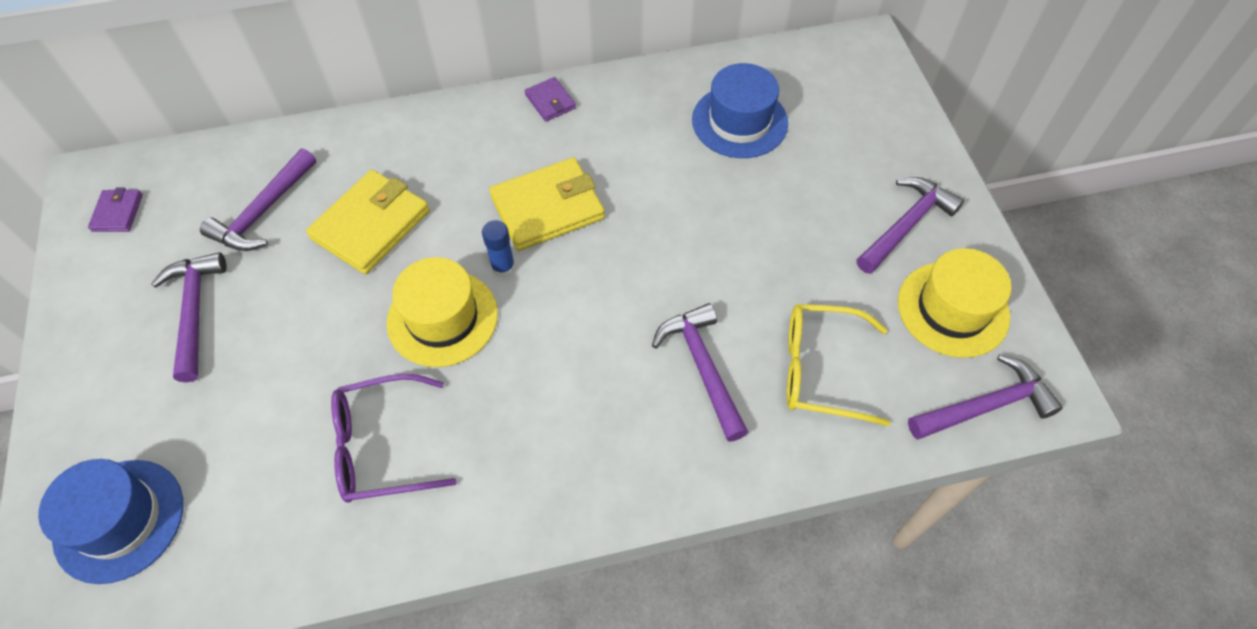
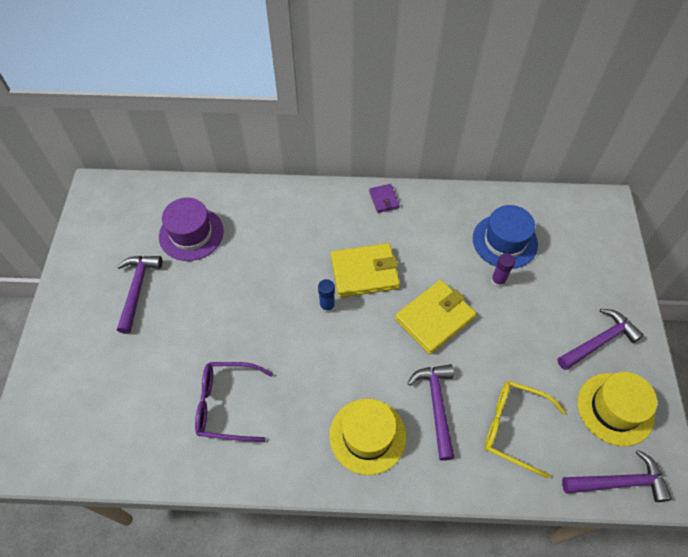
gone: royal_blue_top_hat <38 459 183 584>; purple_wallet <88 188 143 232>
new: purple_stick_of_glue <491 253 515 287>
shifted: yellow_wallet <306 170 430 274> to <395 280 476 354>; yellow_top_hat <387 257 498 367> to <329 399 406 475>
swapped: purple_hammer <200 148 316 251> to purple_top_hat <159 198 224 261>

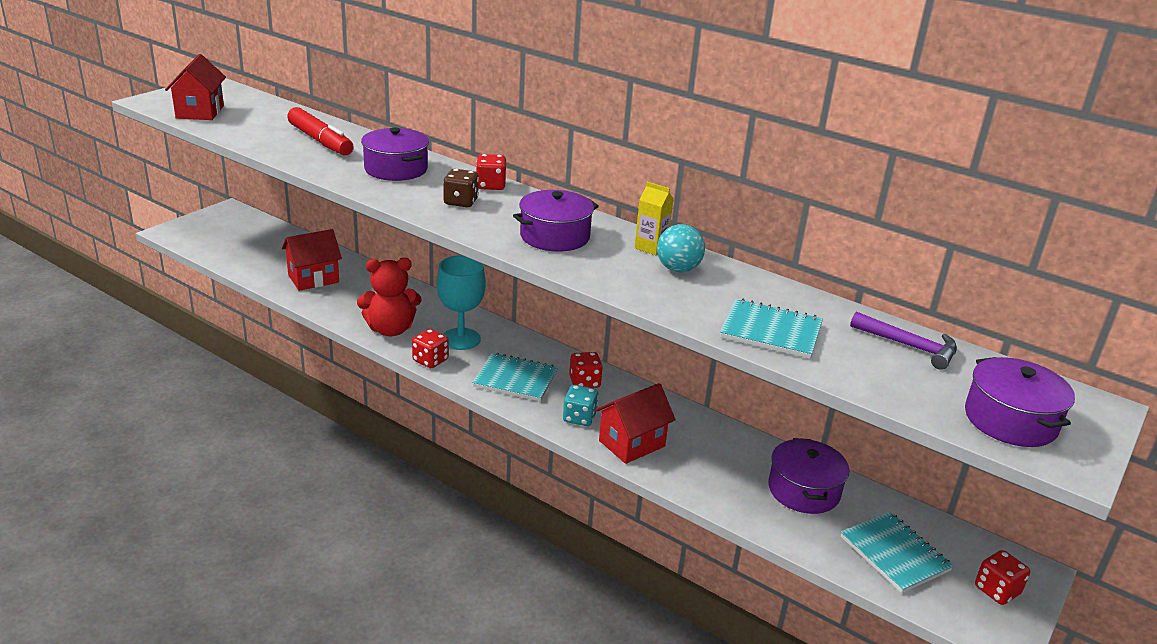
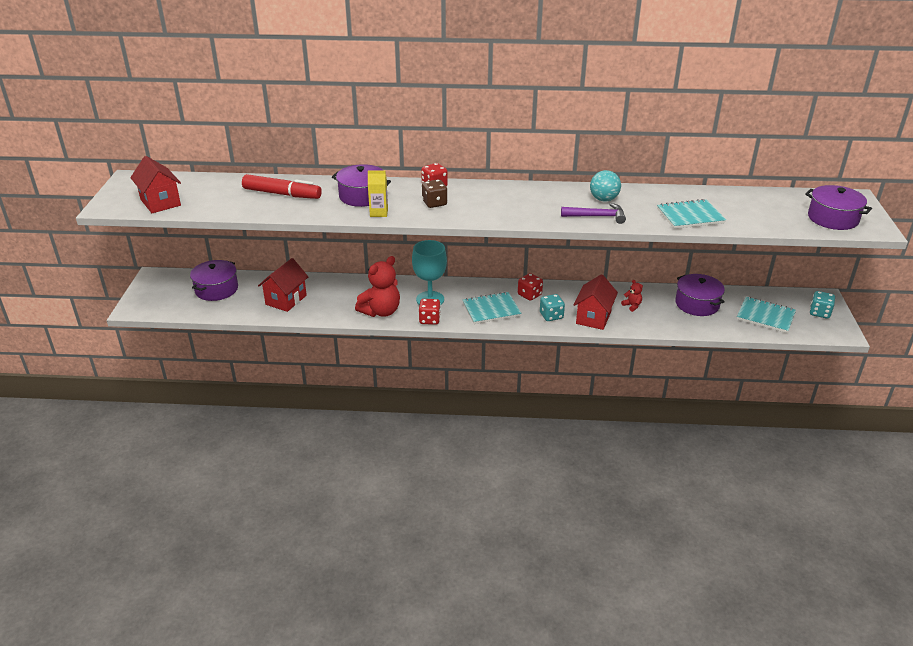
new: crimson_stuffed_bear <621 280 643 312>
shifted: purple_pot <513 190 599 252> to <190 260 238 301>; yellow_milk_carton <635 182 674 255> to <368 171 388 217>; purple_hammer <850 312 957 370> to <561 203 626 224>
repainted: crimson_die <975 550 1030 605> to aqua_die <810 291 835 319>

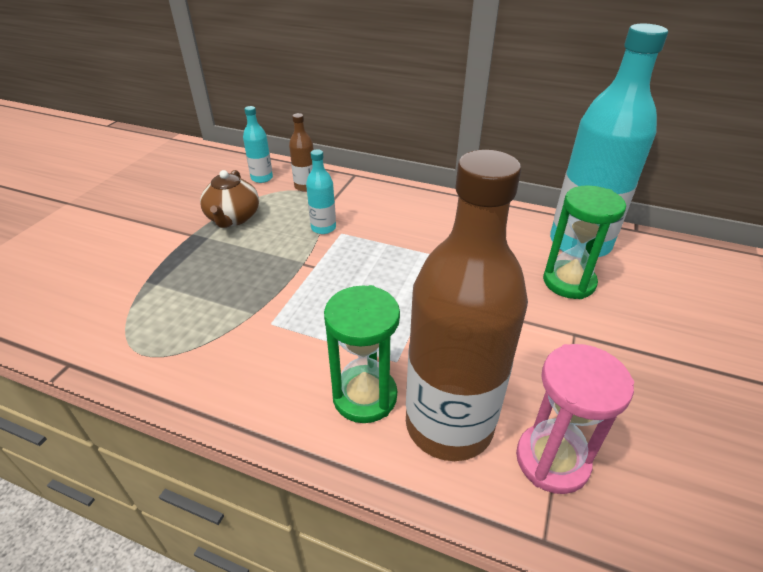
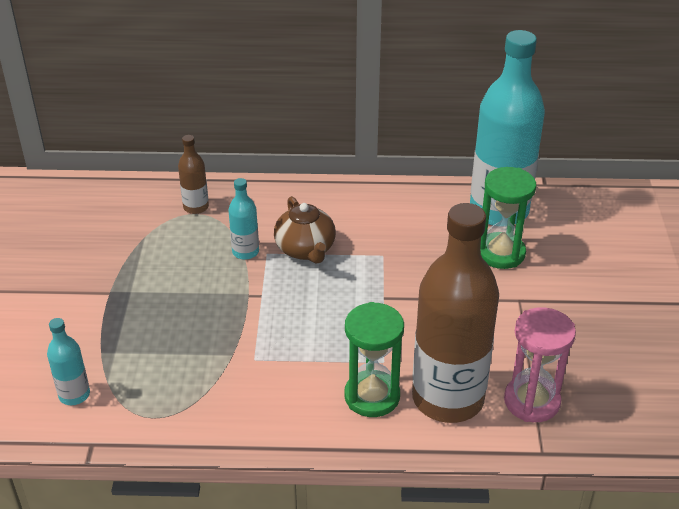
shifted: brown_teapot <200 170 259 228> to <274 196 336 264>; aqua_bottle <243 106 273 183> to <47 318 90 405>

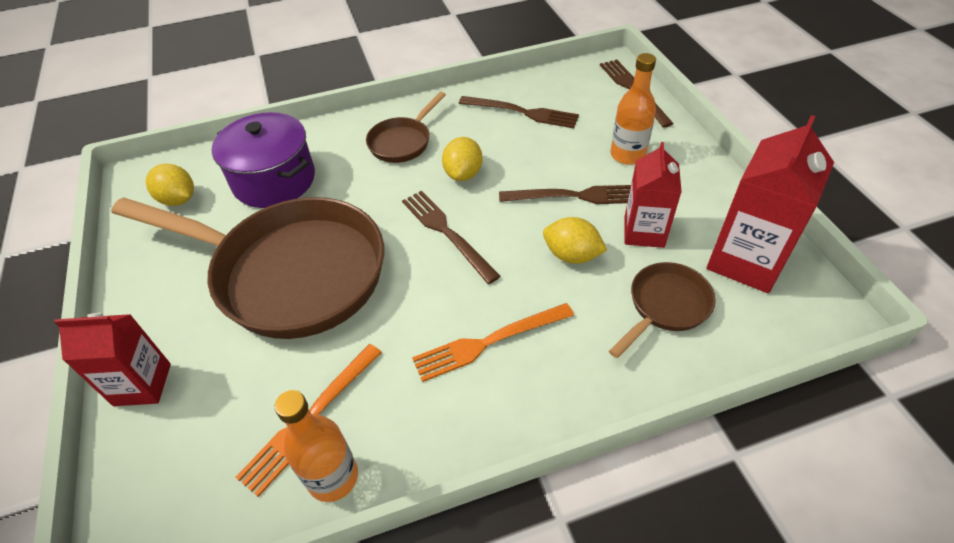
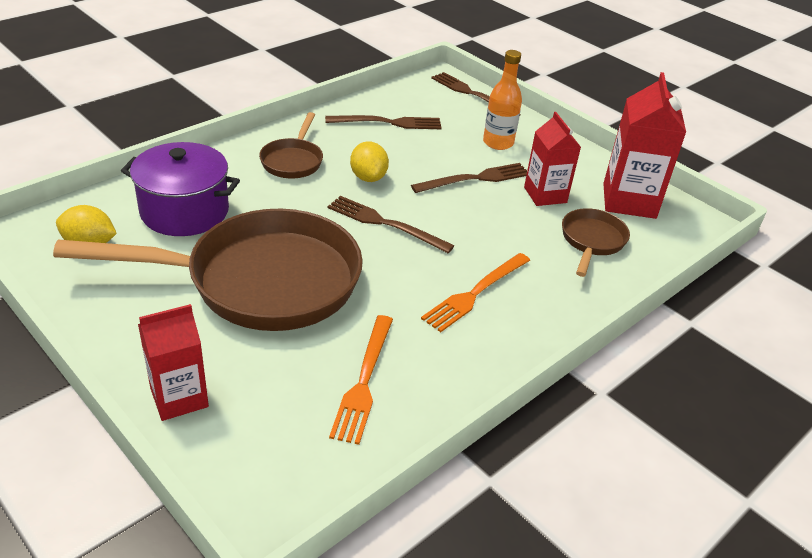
gone: bright_orange_bottle <274 390 358 502>; yellow_lemon <543 217 607 264>

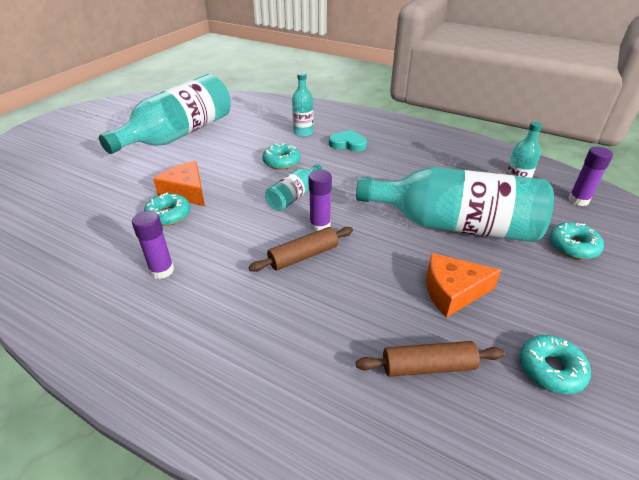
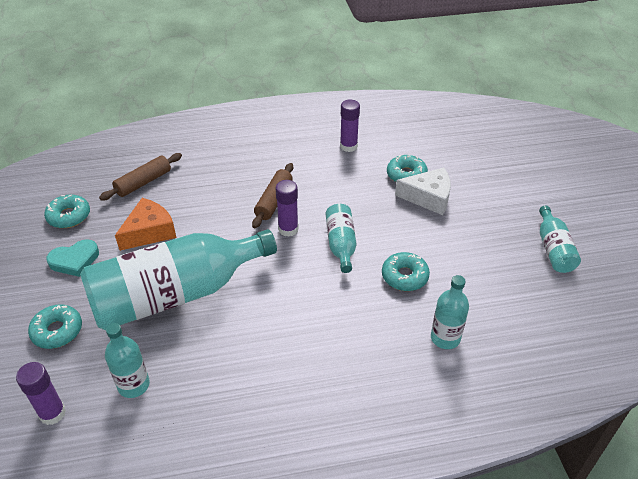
shifted: aqua_heart_shape <329 130 367 152> to <46 239 99 277>
repainted: bright_orange_piece_of_cheese <153 161 205 206> to pure_white_piece_of_cheese <395 167 451 215>
scaled: aqua_bottle <99 74 231 154> = <539 206 581 273> x0.45

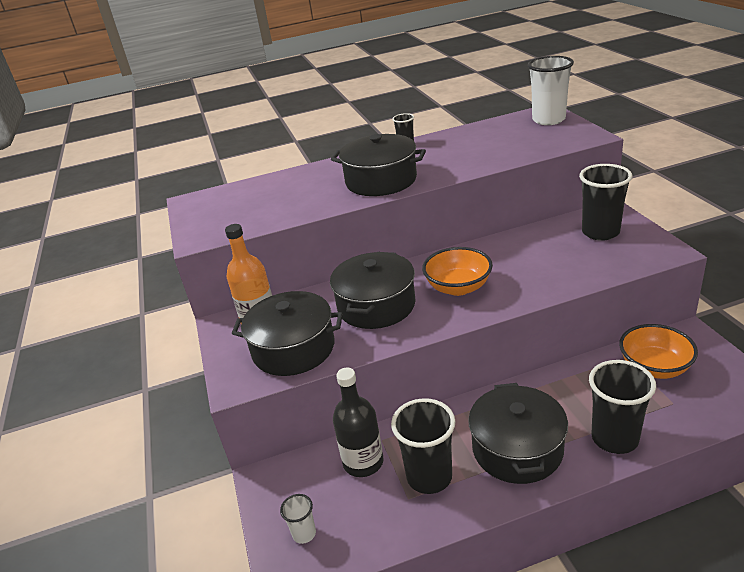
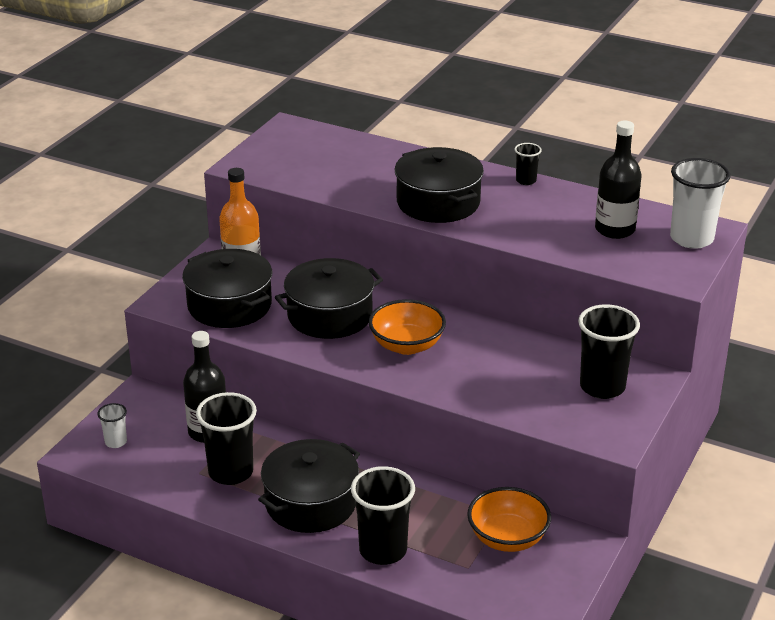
new: black_bottle <595 121 641 239>

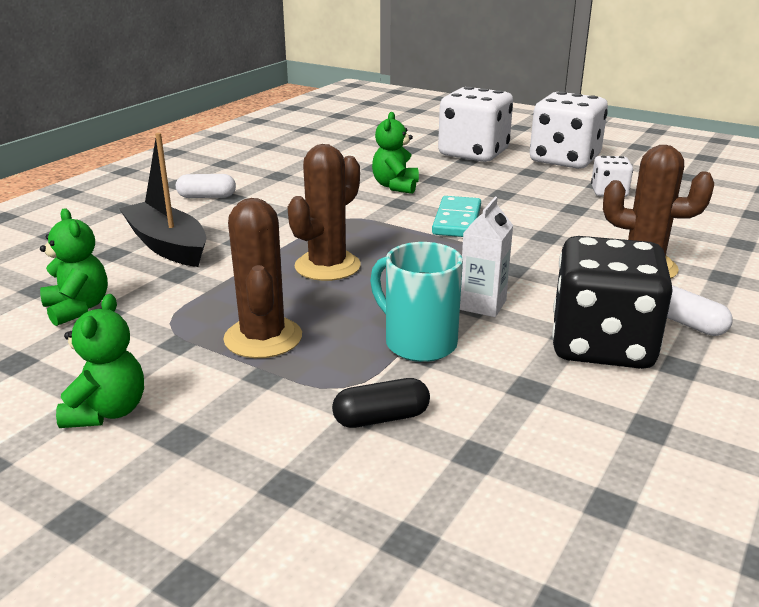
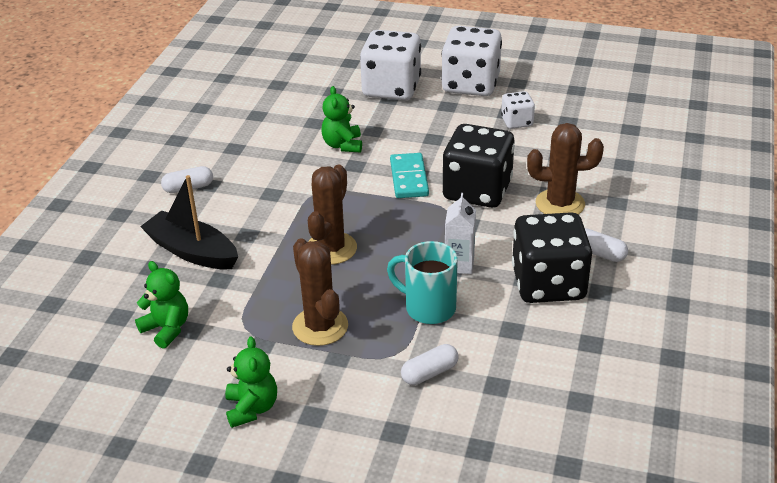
new: black_die <443 124 515 208>
repainted: black_capsule <332 378 430 428> to pure_white_capsule <401 344 459 385>

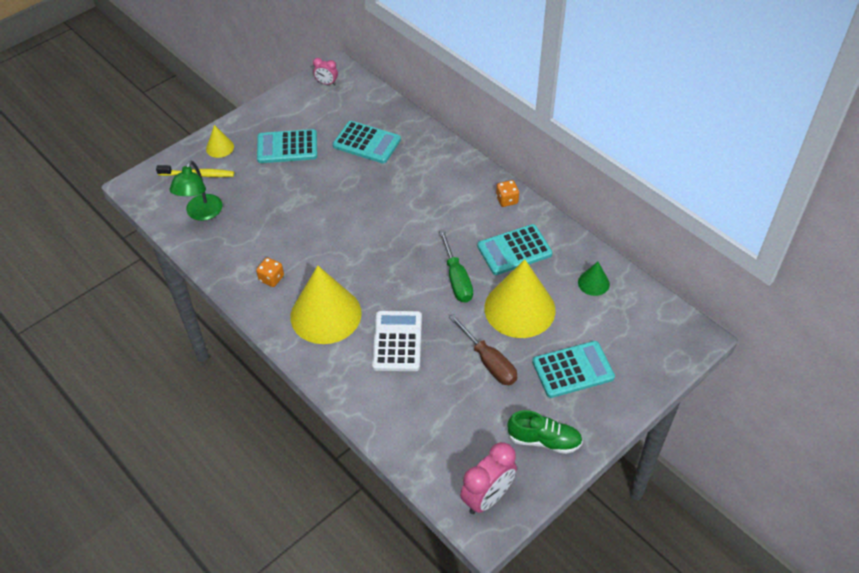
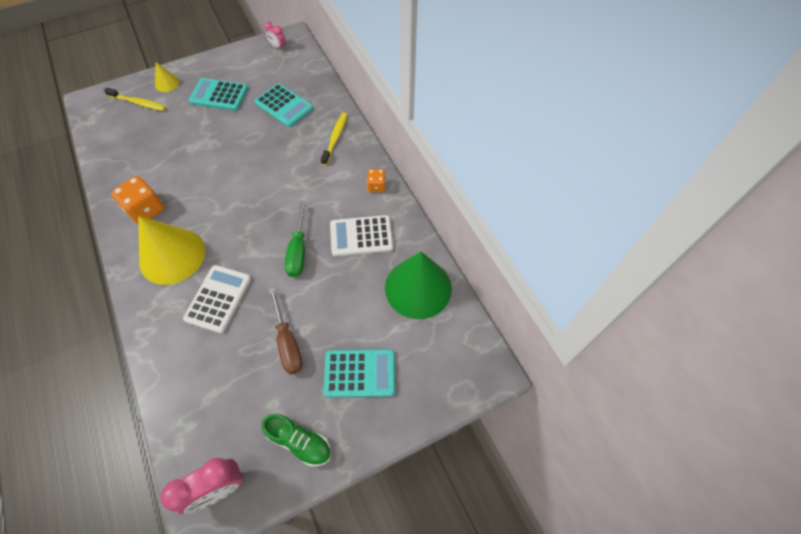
gone: leaf-green_lamp <169 160 223 221>; yellow_cone_shape <484 259 556 338>
new: yellow_dental_brush <321 113 347 166>
repainted: aqua_pocket_calculator <477 224 552 275> to pure_white_pocket_calculator <330 215 393 256>
scaled: bright_orange_die <256 257 284 287> = <111 176 164 224> x1.76; leaf-green_cone_shape <578 262 610 296> = <385 252 452 319> x2.21

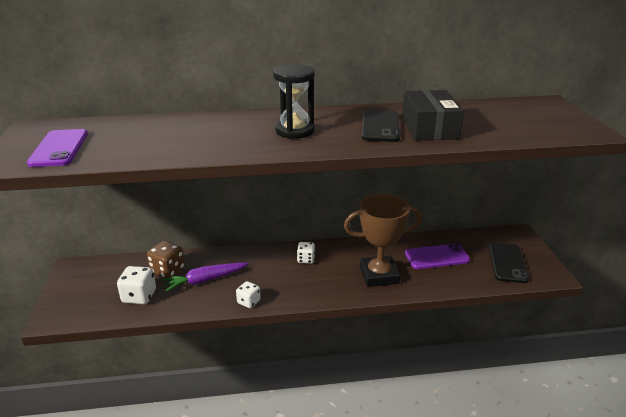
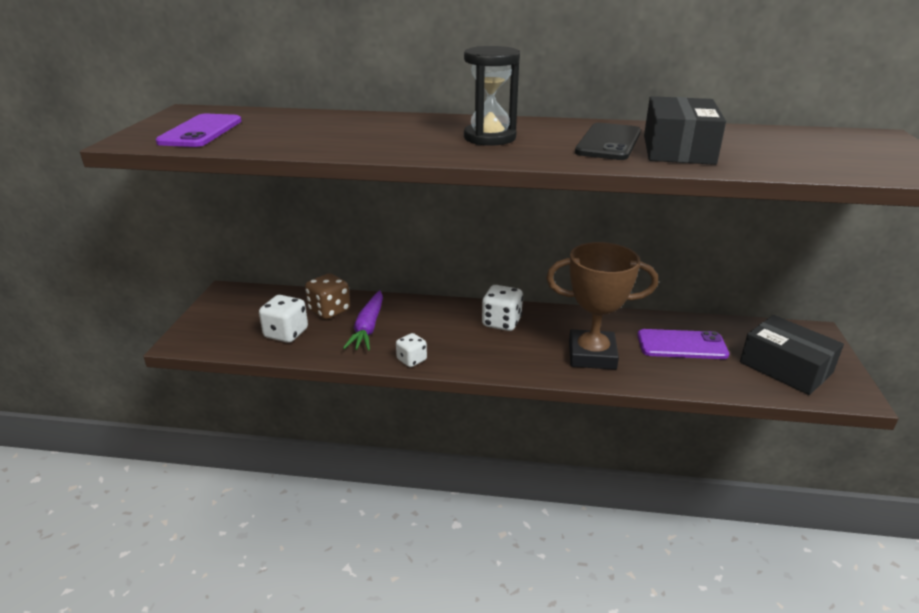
swapped: black_smartphone <489 243 529 283> to black_parcel <740 315 844 395>
rotated: purple_toy_carrot <161 262 249 292> = <343 290 383 351> 75 degrees counterclockwise
scaled: pure_white_die <297 242 315 264> = <482 285 523 331> x1.56

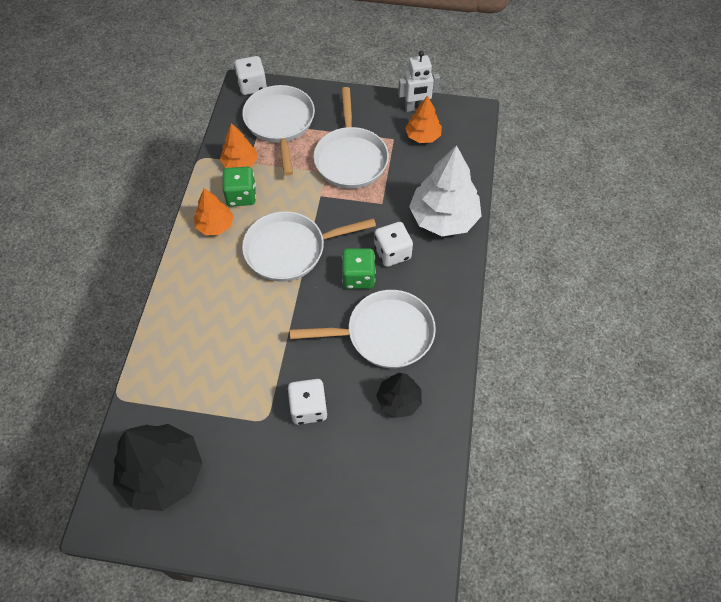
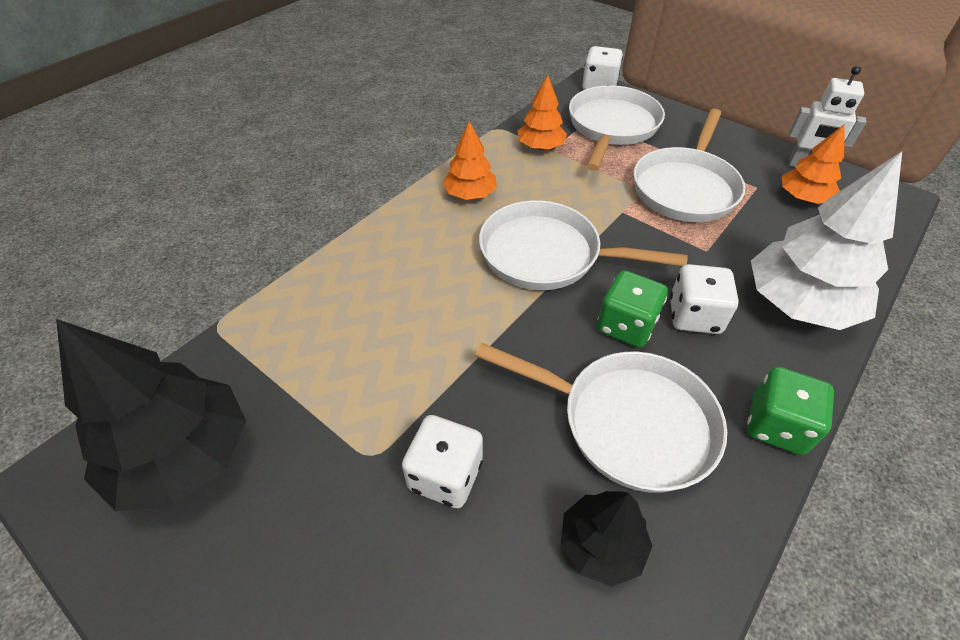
shifted: leaf-green_die <222 167 256 206> to <747 367 834 455>

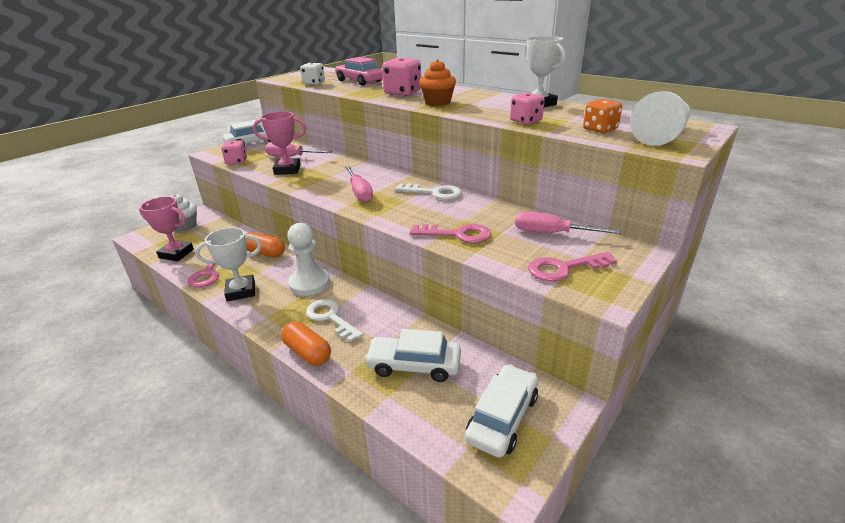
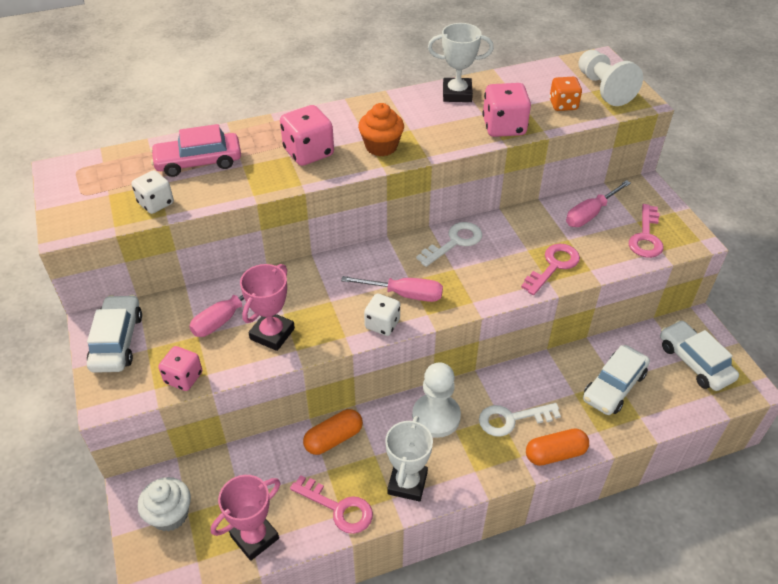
new: pure_white_die <364 293 400 336>
scaled: rose-pink_die <510 92 545 125> = <482 83 531 137> x1.52

